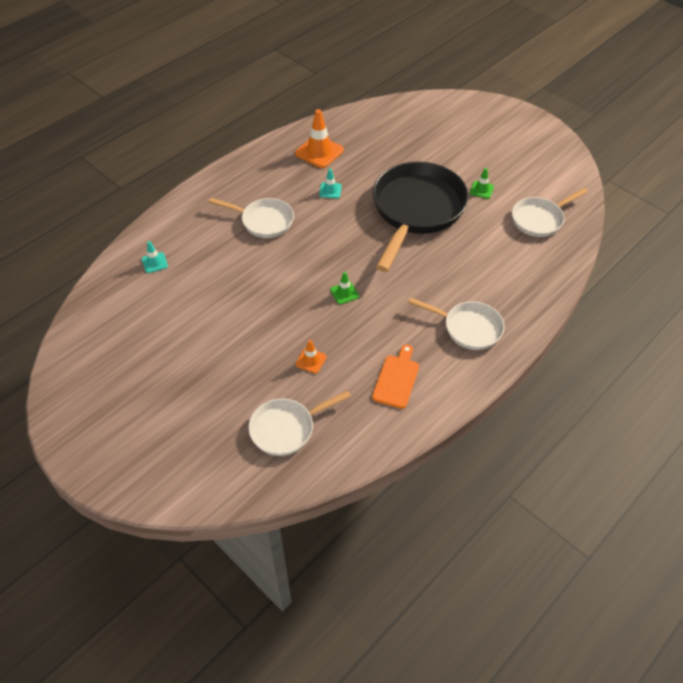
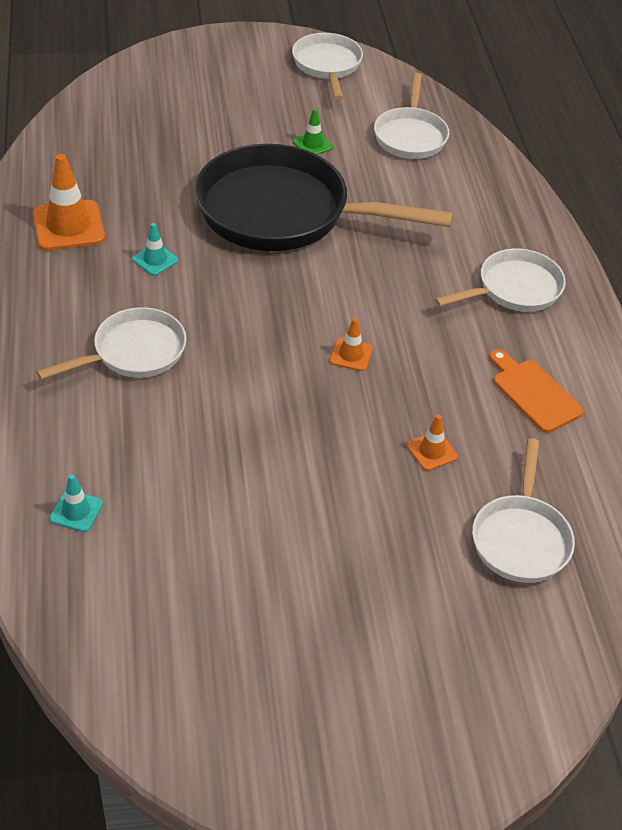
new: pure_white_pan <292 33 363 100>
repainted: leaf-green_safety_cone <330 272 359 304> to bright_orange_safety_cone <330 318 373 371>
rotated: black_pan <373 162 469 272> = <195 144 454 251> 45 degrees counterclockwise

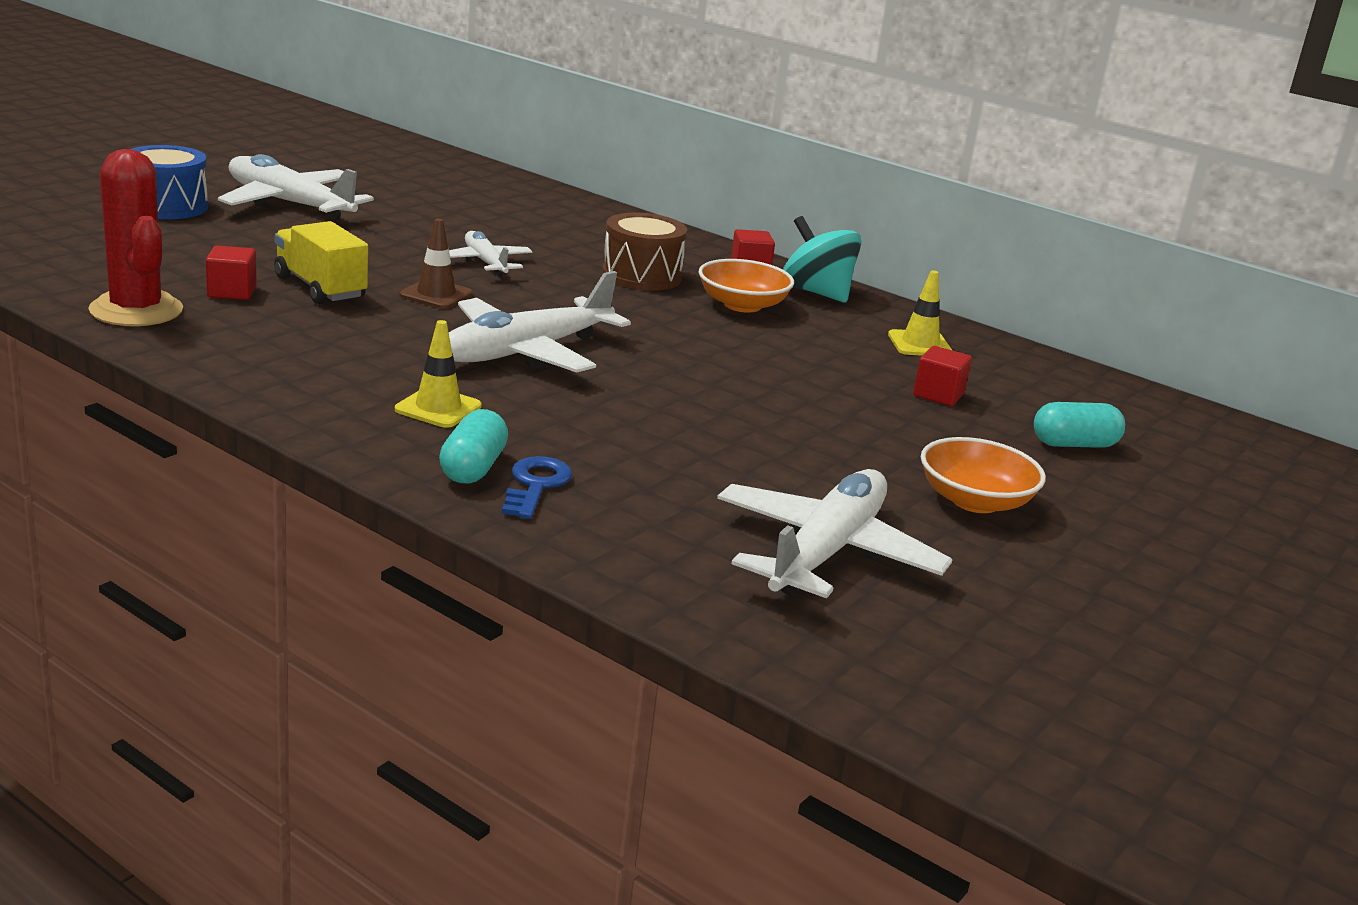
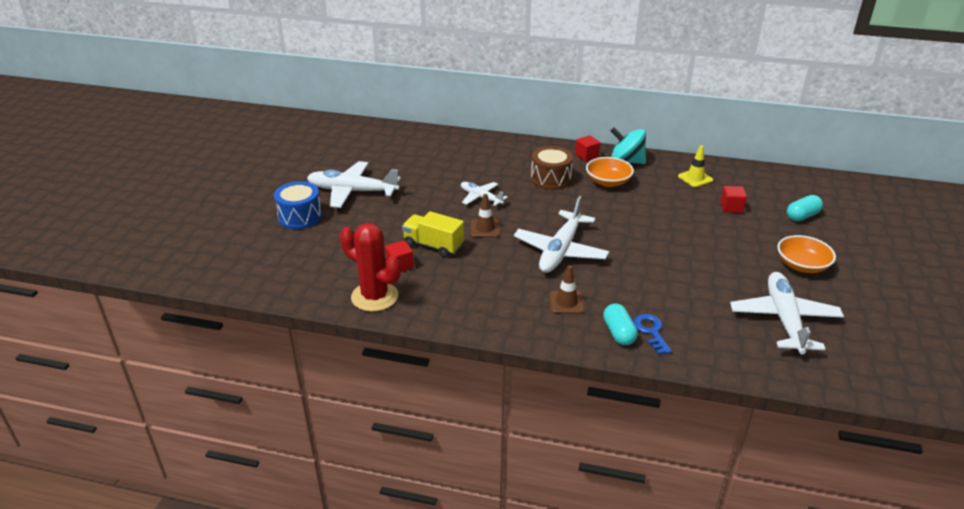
repainted: yellow_safety_cone <395 320 482 428> to brown_safety_cone <550 265 584 314>

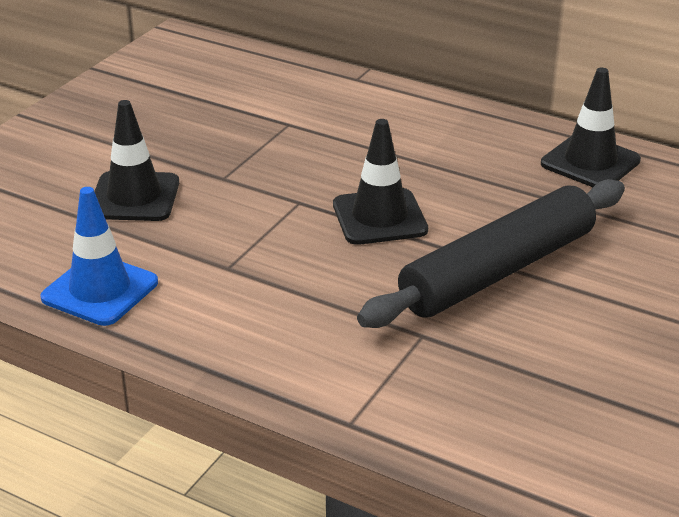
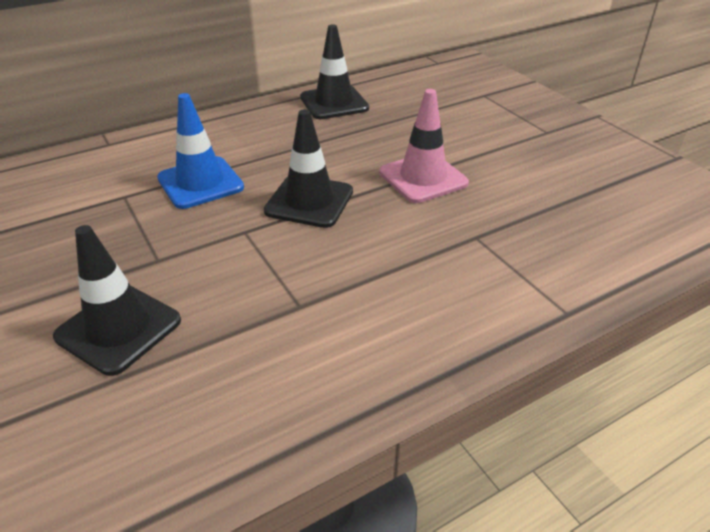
shifted: royal_blue_safety_cone <40 187 158 326> to <157 93 244 209>
swapped: black_dough_roller <357 179 625 328> to rose-pink_safety_cone <379 89 469 203>

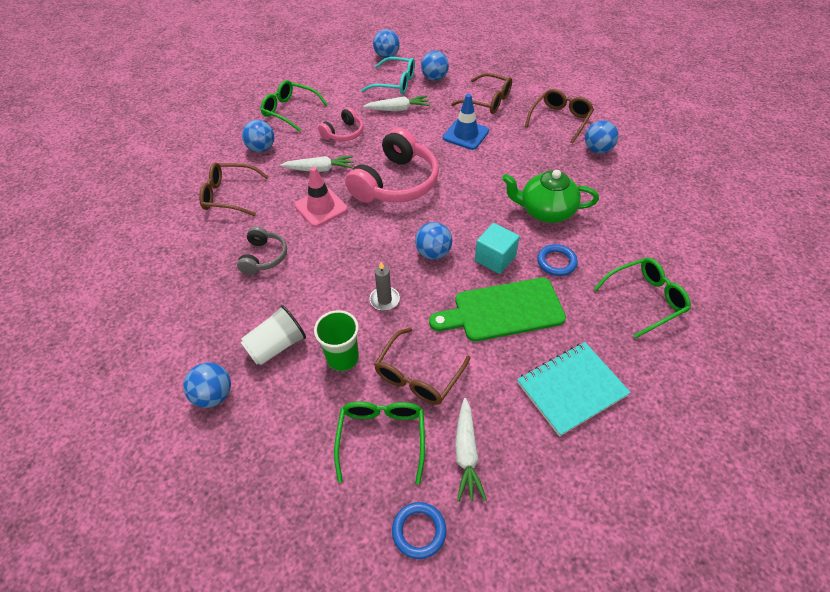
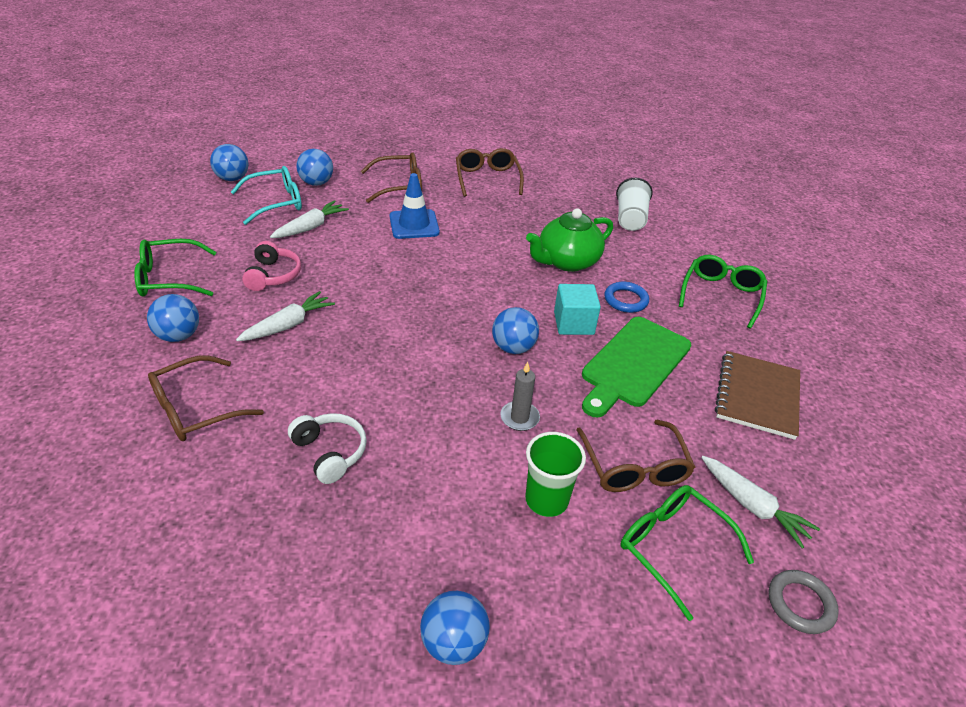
gone: rose-pink_safety_cone <295 167 348 227>; rose-pink_headphones <345 128 439 203>; royal_blue_ball <585 120 619 154>
shifted: pure_white_tumbler <240 305 306 365> to <616 178 653 231>
repainted: grey_headphones <237 226 287 275> to pure_white_headphones <288 413 367 484>; royal_blue_torus <392 502 446 559> to grey_torus <769 570 839 634>; aqua_notepad <517 342 631 437> to brown_notepad <715 351 800 440>

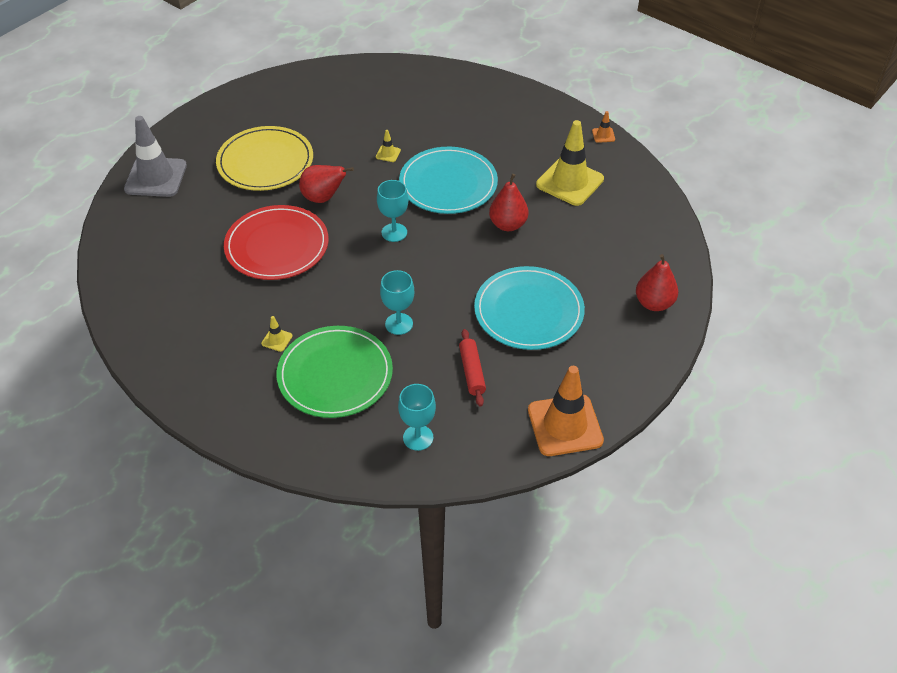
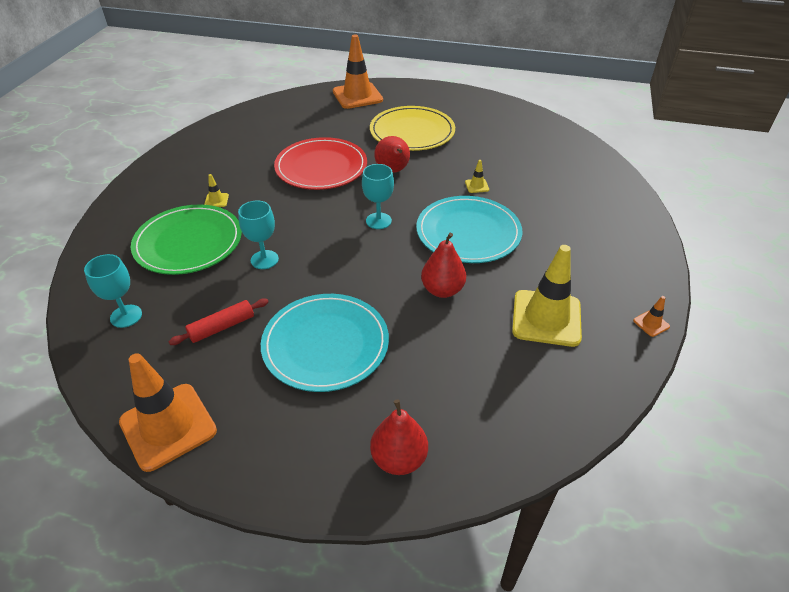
repainted: grey_safety_cone <124 116 187 197> to bright_orange_safety_cone <333 35 383 109>

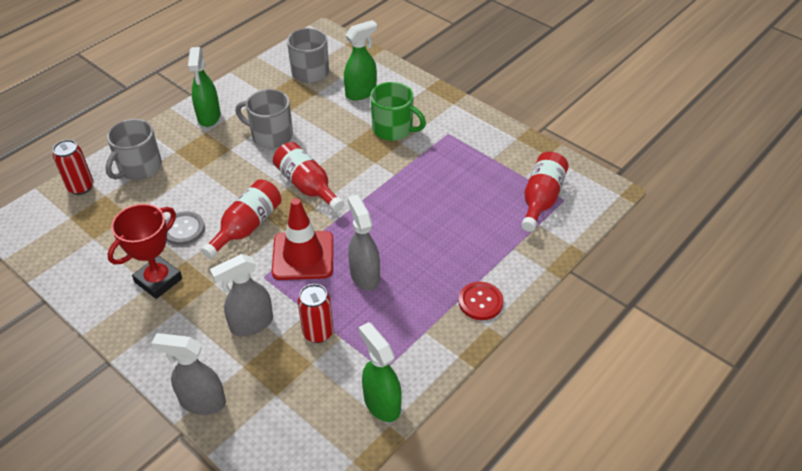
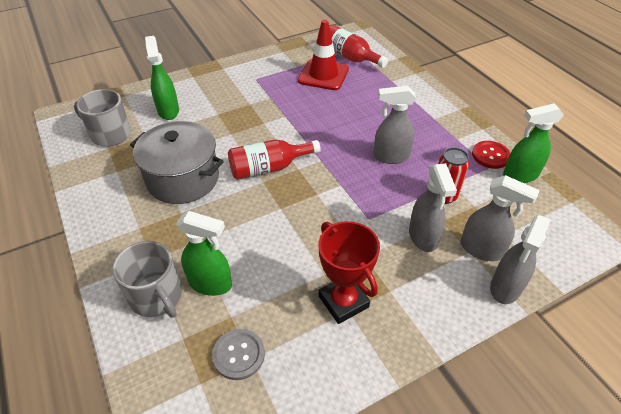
gone: crimson_tin <53 140 93 195>; crimson_bottle <201 179 281 259>; leaf-green_mug <370 82 426 141>
new: grey_sprayer <461 175 540 261>
shifted: grey_shirt_button <166 212 205 245> to <212 329 265 380>; leaf-green_sprayer <188 47 221 127> to <176 211 232 296>; crimson_safety_cone <272 198 333 280> to <298 20 349 90>; crimson_shirt_button <458 282 504 320> to <472 141 510 169>
swapped: grey_mug <236 89 293 148> to grey_pot <130 121 224 204>

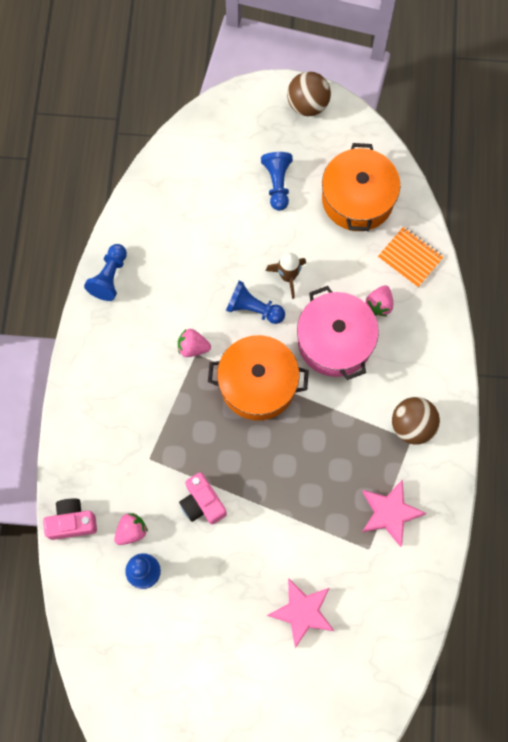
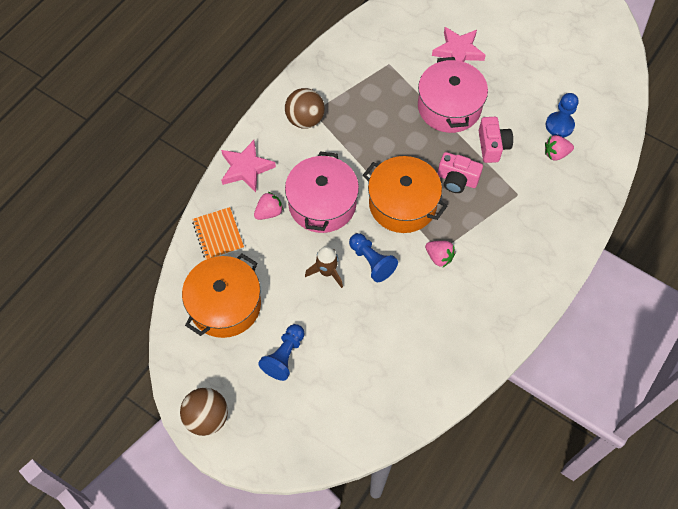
gone: royal_blue_game_pawn <84 244 127 301>
new: rose-pink_pot <418 57 488 133>
shifted: rose-pink_compact_camera <43 499 97 540> to <438 152 483 193>; rose-pink_five-pointed_star <361 479 426 547> to <221 140 276 192>

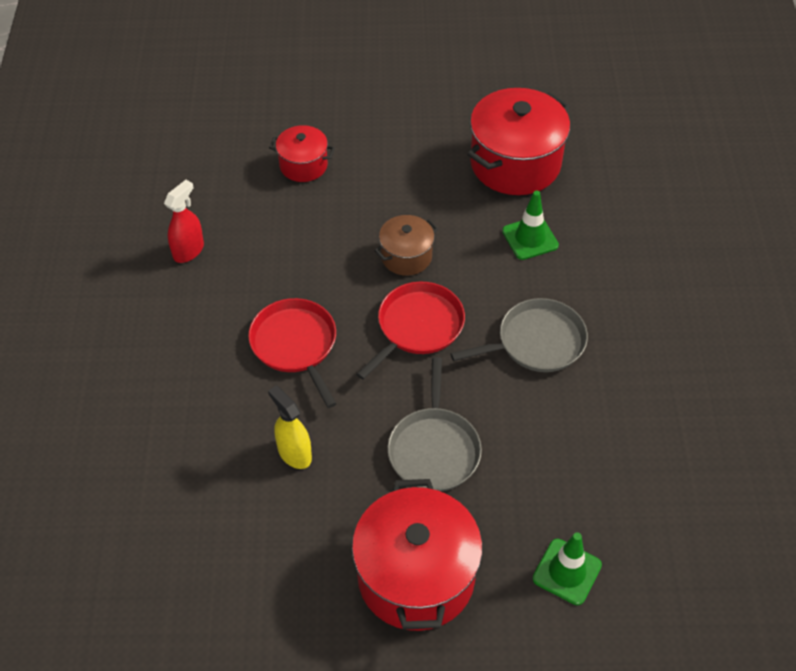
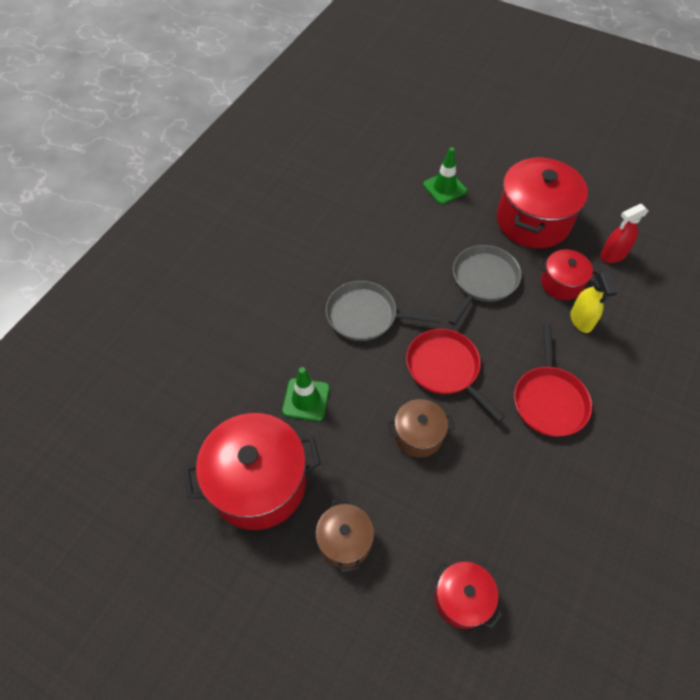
new: brown_pot <316 498 374 573>; crimson_pot <539 249 597 300>
shifted: crimson_sprayer <164 180 204 263> to <600 204 648 263>
rotated: crimson_pan <356 282 465 380> = <406 329 505 422> 75 degrees clockwise

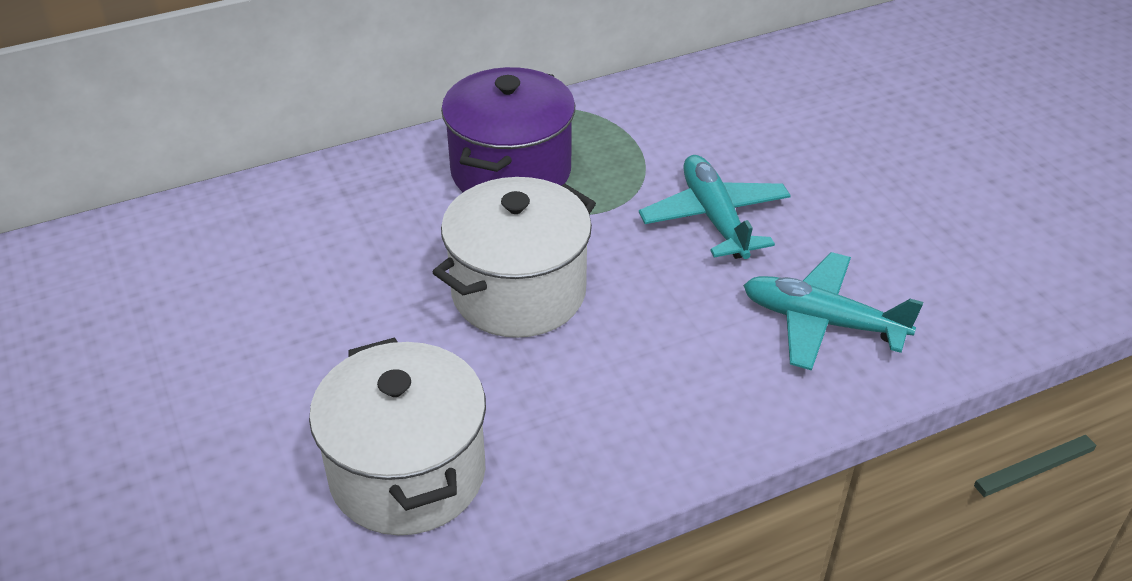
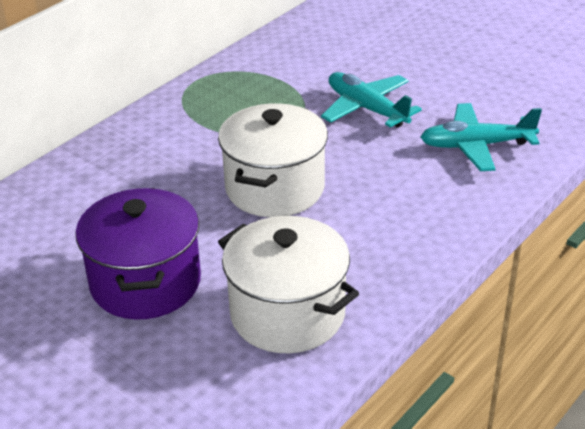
shifted: purple_pot <441 67 575 192> to <76 188 201 320>

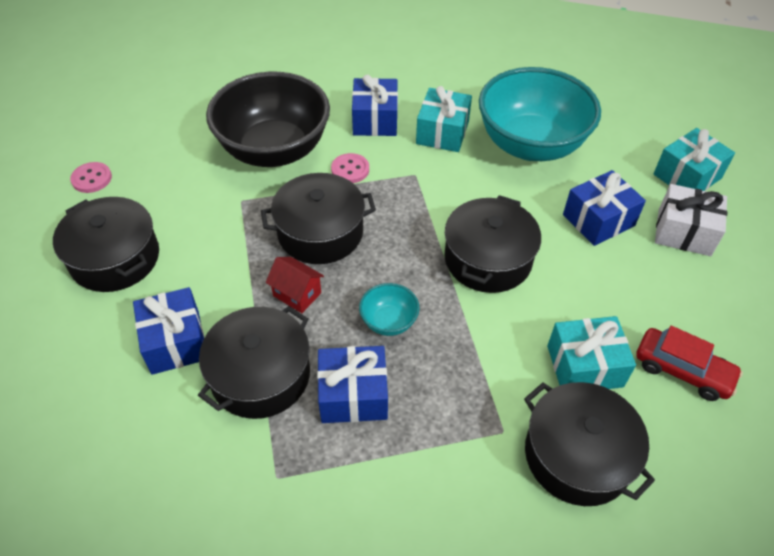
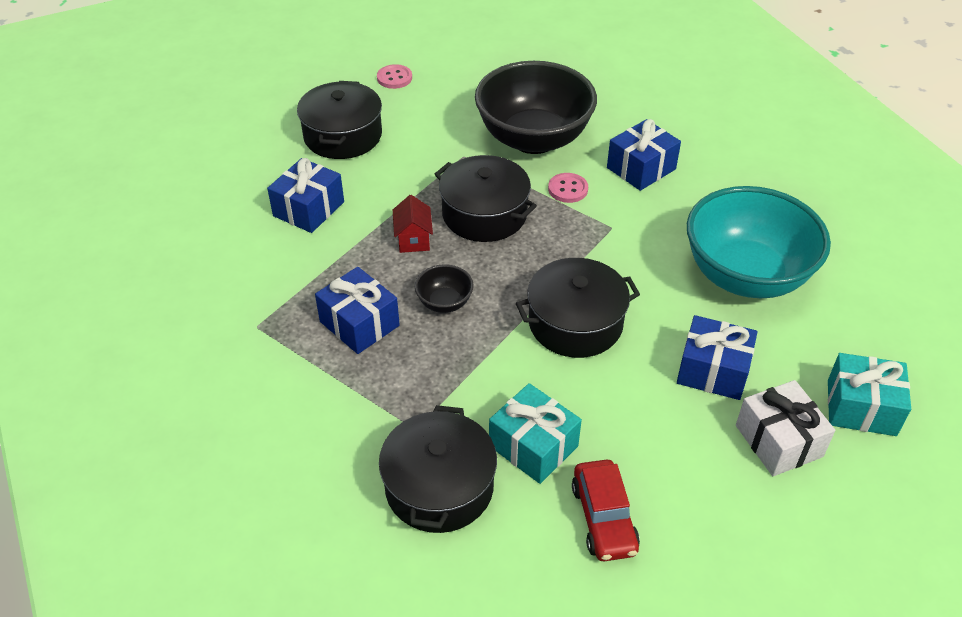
gone: black_pot <198 306 310 419>; aqua_wrapped_gift <416 86 472 152>
repainted: aqua_serving_bowl <359 283 419 336> to black_serving_bowl <415 264 474 313>

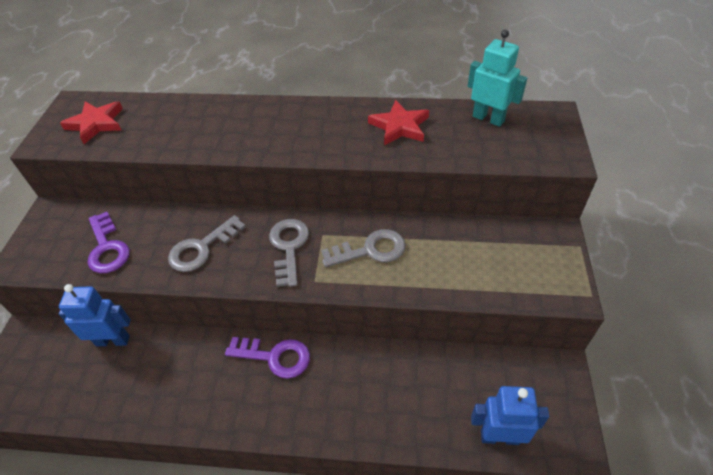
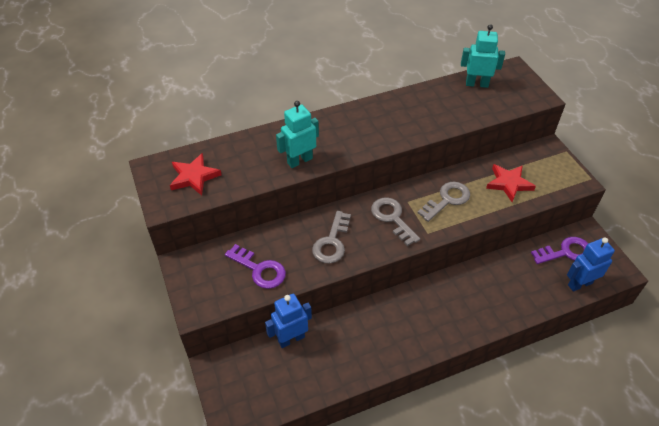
new: aqua_robot <276 101 319 168>
shifted: purple_key <225 337 310 379> to <531 237 588 264>; crimson_five-pointed_star <368 100 429 146> to <486 164 536 202>

